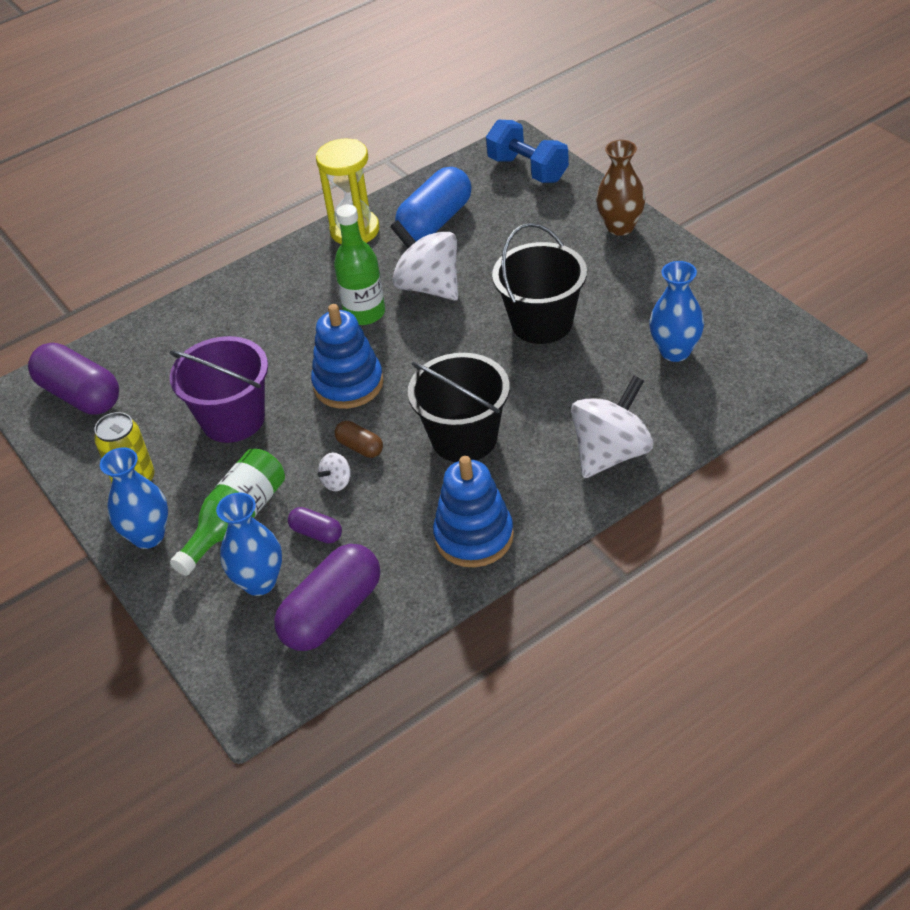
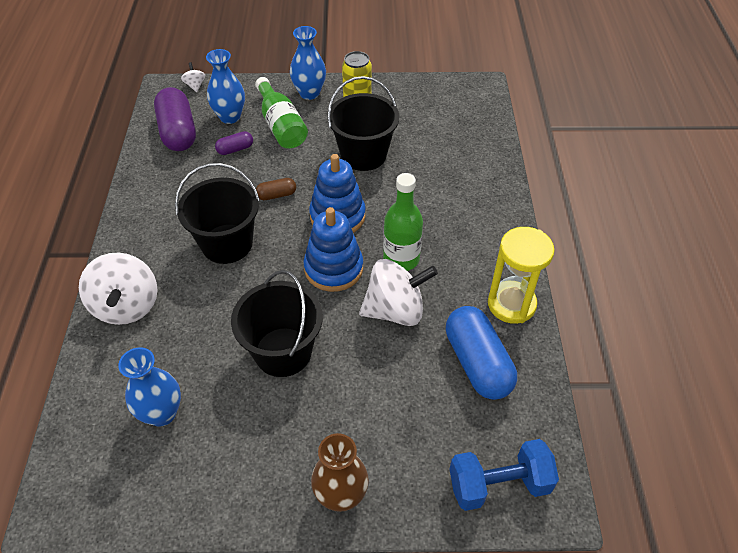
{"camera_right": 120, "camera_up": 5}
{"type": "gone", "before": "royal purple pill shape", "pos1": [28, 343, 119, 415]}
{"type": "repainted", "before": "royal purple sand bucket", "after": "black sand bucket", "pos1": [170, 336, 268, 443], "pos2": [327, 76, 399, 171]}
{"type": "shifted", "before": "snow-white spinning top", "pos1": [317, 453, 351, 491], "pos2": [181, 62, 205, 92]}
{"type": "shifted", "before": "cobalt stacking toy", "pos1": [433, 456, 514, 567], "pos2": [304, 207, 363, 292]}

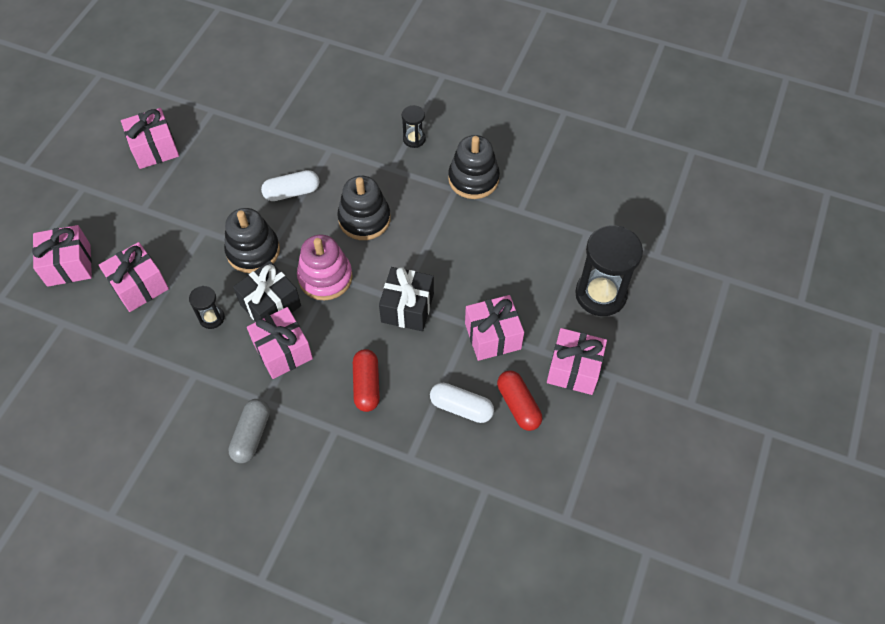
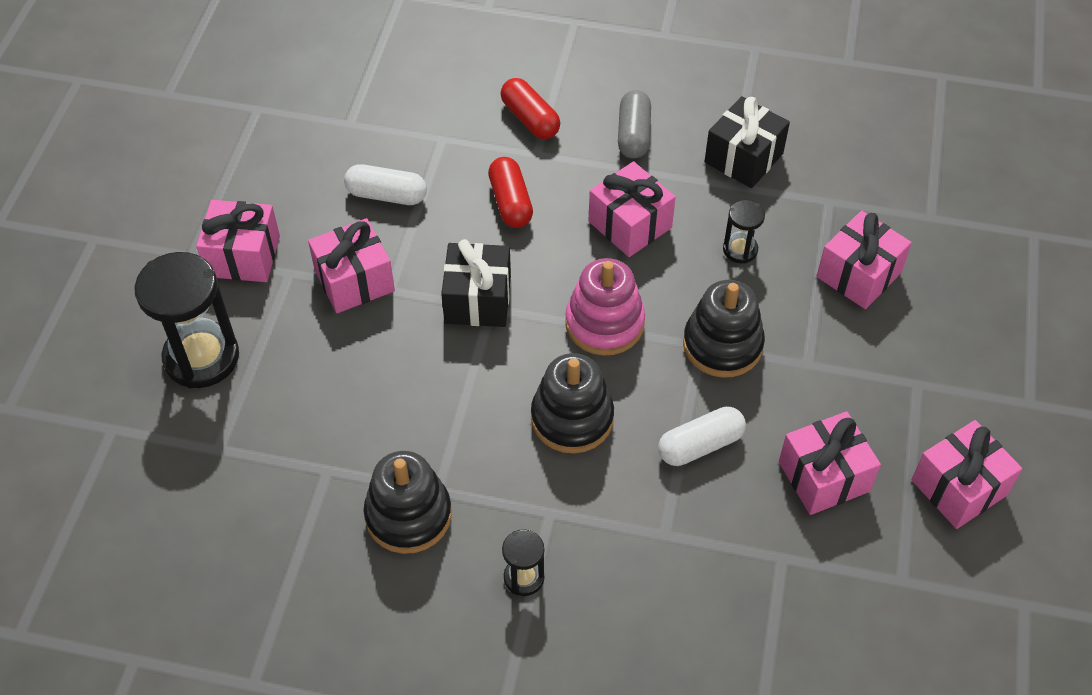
{"camera_right": 170, "camera_up": -5}
{"type": "shifted", "before": "rosy present", "pos1": [32, 225, 92, 287], "pos2": [779, 411, 881, 515]}
{"type": "shifted", "before": "black present", "pos1": [233, 261, 301, 322], "pos2": [704, 96, 790, 188]}
{"type": "shifted", "before": "scarlet pill shape", "pos1": [497, 370, 542, 431], "pos2": [501, 78, 560, 139]}

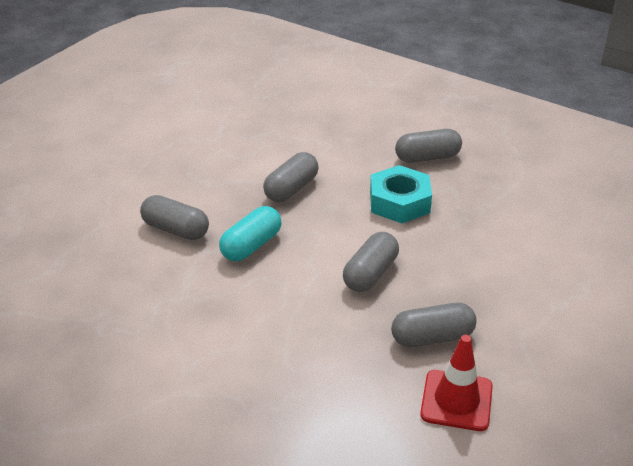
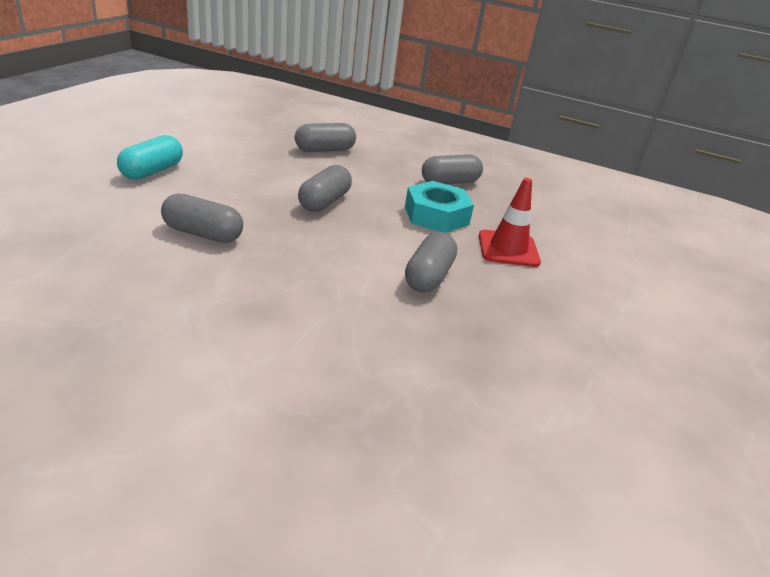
{"camera_right": -15, "camera_up": -5}
{"type": "shifted", "before": "turquoise pill shape", "pos1": [219, 206, 282, 261], "pos2": [117, 135, 183, 180]}
{"type": "shifted", "before": "grey pill shape", "pos1": [391, 303, 477, 347], "pos2": [295, 123, 356, 152]}
{"type": "shifted", "before": "scarlet safety cone", "pos1": [420, 335, 493, 431], "pos2": [479, 178, 541, 267]}

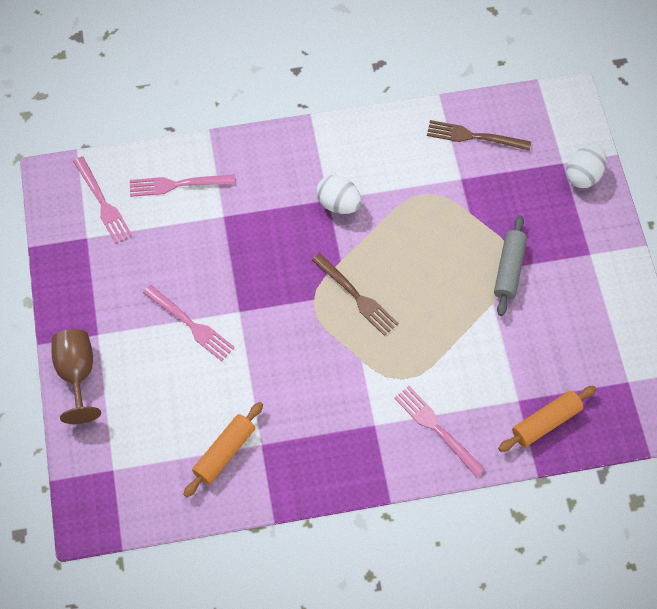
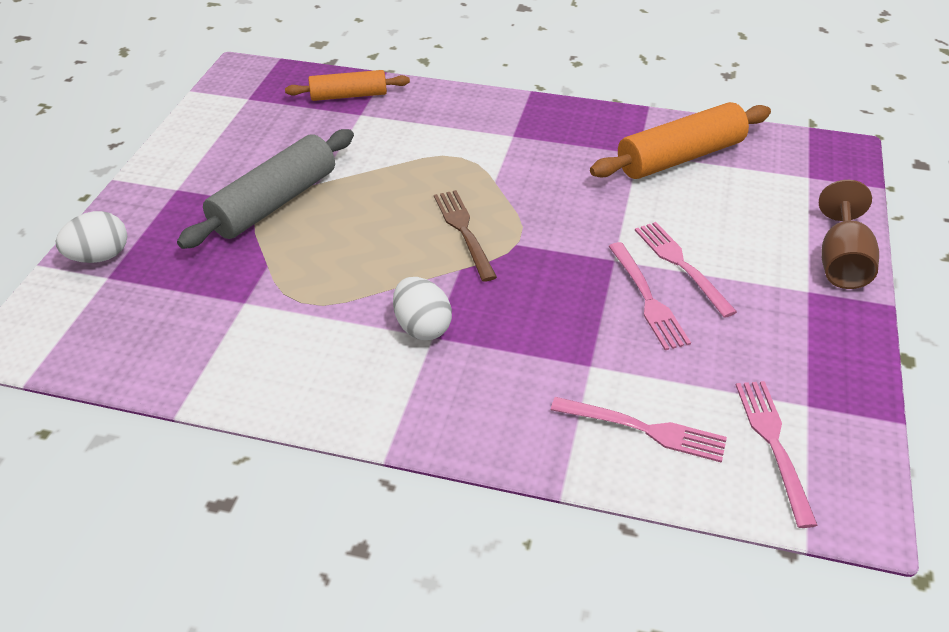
{"camera_right": -155, "camera_up": -20}
{"type": "scaled", "before": "orange-coloured dough roller", "pos1": [183, 402, 263, 497], "pos2": [590, 102, 771, 179], "scale": 1.6}
{"type": "shifted", "before": "rosy table fork", "pos1": [394, 386, 485, 477], "pos2": [608, 242, 691, 350]}
{"type": "gone", "before": "dark brown table fork", "pos1": [427, 120, 531, 151]}
{"type": "scaled", "before": "grey dough roller", "pos1": [494, 215, 527, 316], "pos2": [177, 129, 354, 249], "scale": 1.6}

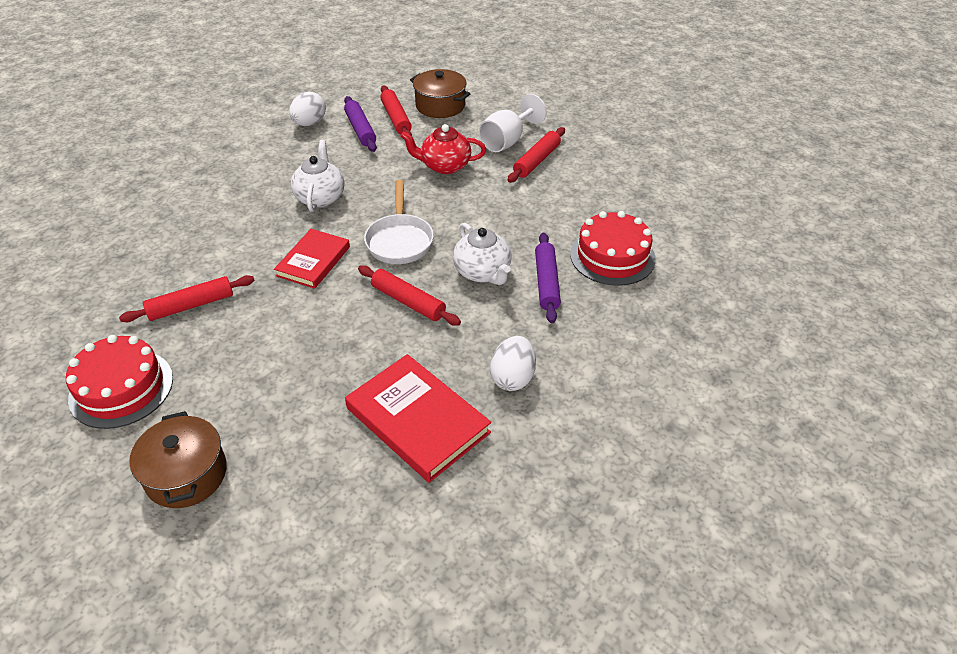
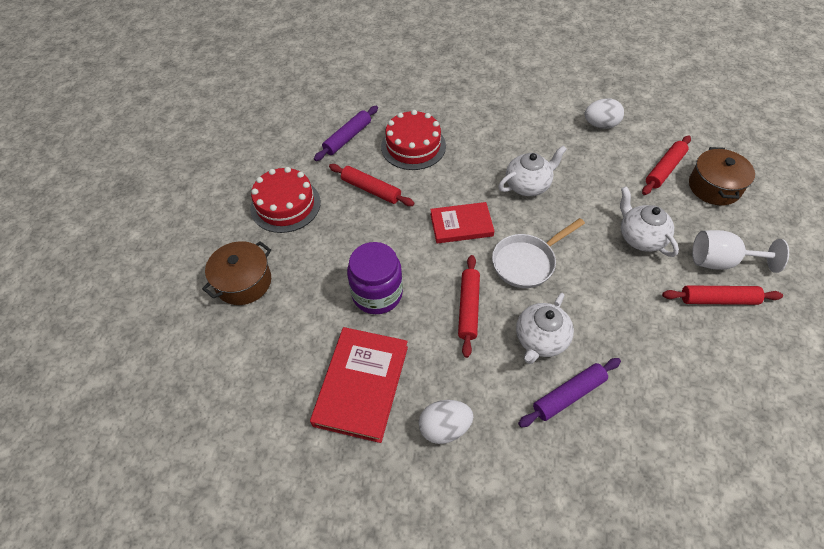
{"camera_right": 60, "camera_up": 10}
{"type": "shifted", "before": "royal purple dough roller", "pos1": [344, 96, 377, 152], "pos2": [314, 106, 378, 161]}
{"type": "repainted", "before": "scarlet tea pot", "after": "snow-white tea pot", "pos1": [400, 124, 486, 174], "pos2": [620, 186, 679, 257]}
{"type": "shifted", "before": "scarlet layer cake", "pos1": [570, 211, 656, 286], "pos2": [381, 110, 446, 170]}
{"type": "new", "after": "royal purple jam jar", "pos2": [347, 242, 403, 314]}

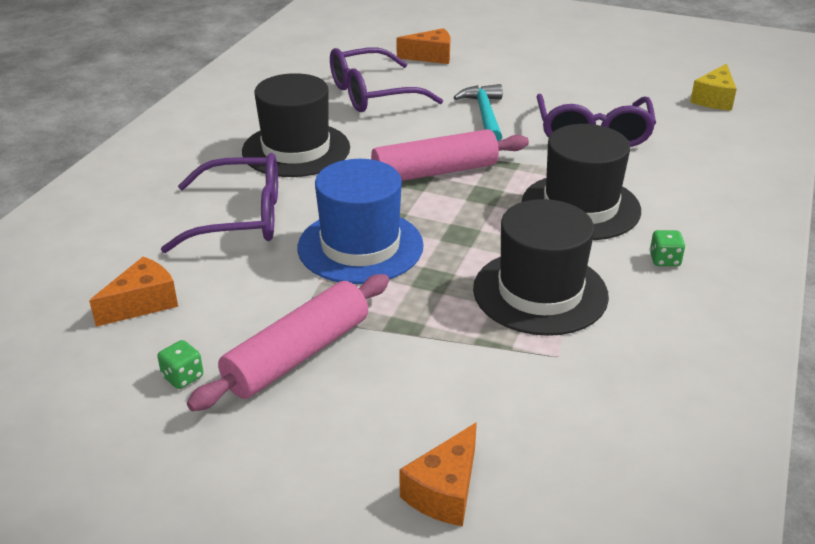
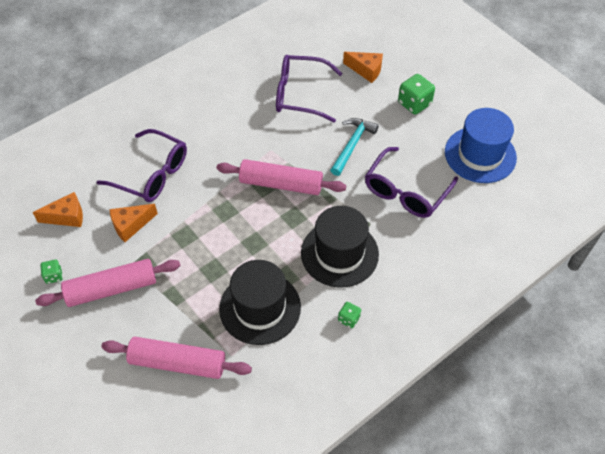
{"camera_right": 30, "camera_up": 20}
{"type": "gone", "before": "black hat", "pos1": [242, 73, 350, 177]}
{"type": "shifted", "before": "cobalt hat", "pos1": [298, 159, 424, 284], "pos2": [445, 108, 517, 183]}
{"type": "shifted", "before": "orange-coloured piece of cheese", "pos1": [400, 422, 477, 526], "pos2": [109, 204, 158, 242]}
{"type": "gone", "before": "yellow piece of cheese", "pos1": [690, 63, 737, 111]}
{"type": "new", "after": "rosy dough roller", "pos2": [101, 337, 252, 379]}
{"type": "new", "after": "green dice", "pos2": [398, 74, 435, 115]}

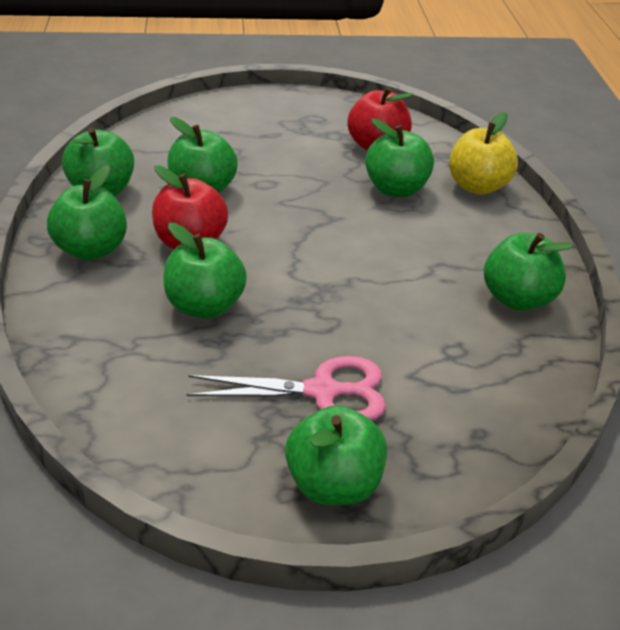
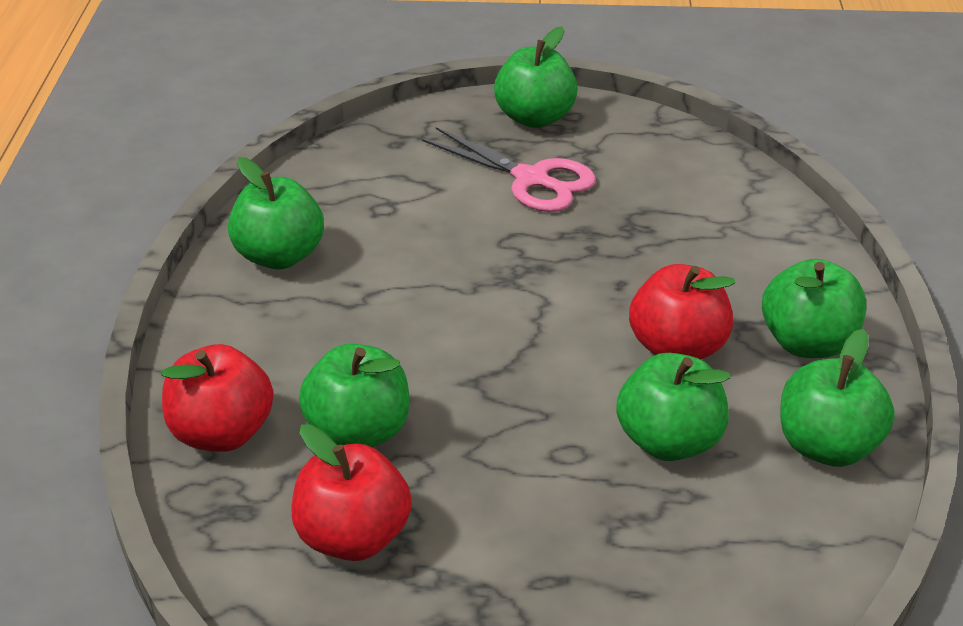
{"camera_right": -170, "camera_up": 0}
{"type": "gone", "before": "green toy apple", "pos1": [163, 223, 247, 318]}
{"type": "rotated", "before": "rosy pair of scissors", "pos1": [187, 356, 386, 421], "pos2": [422, 127, 596, 212], "turn": -150}
{"type": "repainted", "before": "yellow toy apple", "after": "scarlet toy apple", "pos1": [449, 112, 518, 195], "pos2": [162, 344, 274, 452]}

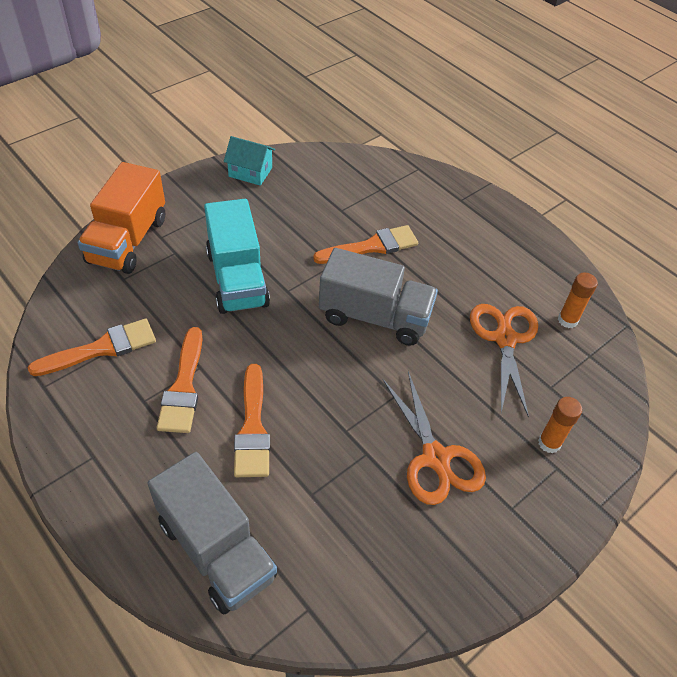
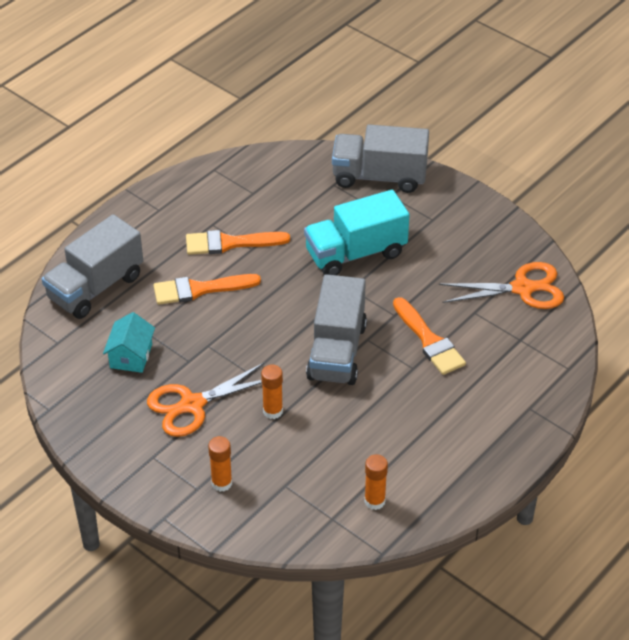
{"camera_right": 85, "camera_up": -5}
{"type": "gone", "before": "orange-coloured paint brush", "pos1": [27, 319, 156, 376]}
{"type": "repainted", "before": "orange-coloured lorry", "after": "grey lorry", "pos1": [78, 162, 165, 274], "pos2": [332, 124, 429, 193]}
{"type": "shifted", "before": "turquoise house", "pos1": [224, 136, 275, 186], "pos2": [103, 312, 155, 373]}
{"type": "shifted", "before": "orange-coloured pair of scissors", "pos1": [470, 304, 538, 418], "pos2": [439, 262, 564, 309]}
{"type": "new", "after": "orange-coloured stick of glue", "pos2": [261, 364, 283, 419]}

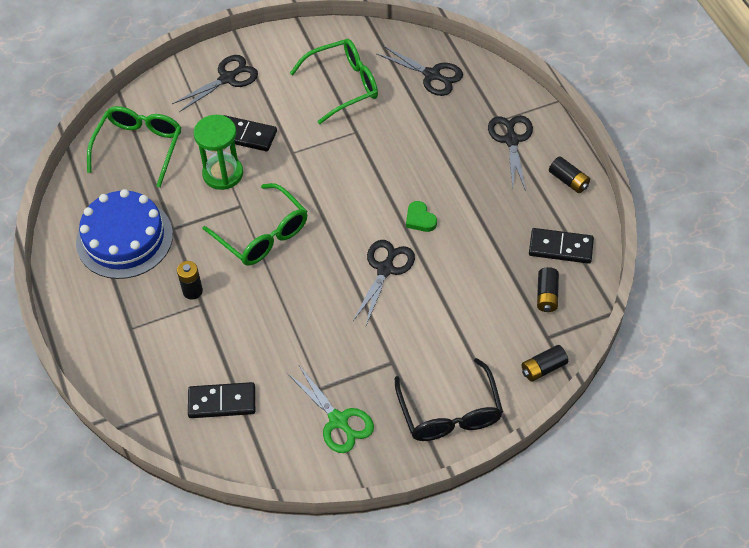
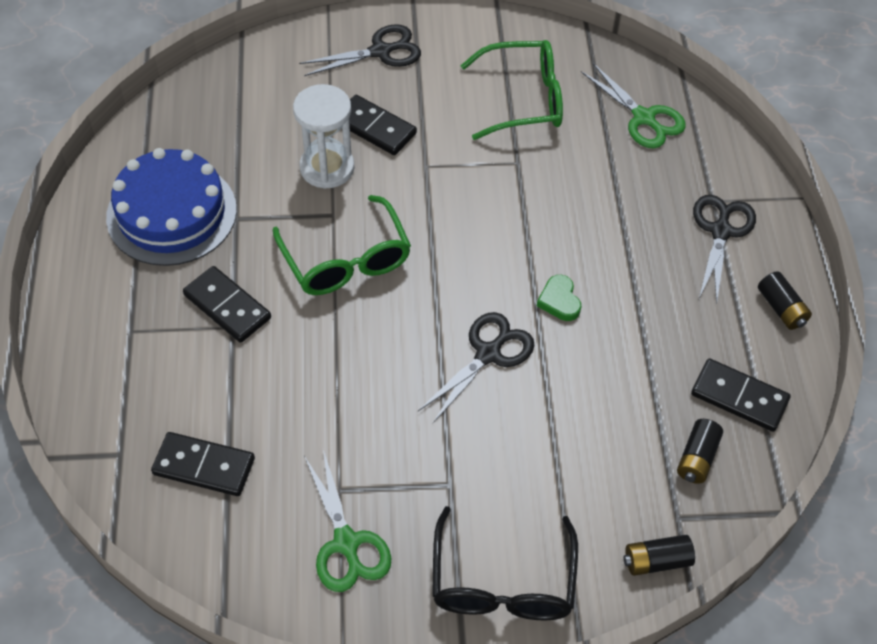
{"camera_right": 15, "camera_up": 0}
{"type": "gone", "before": "green spectacles", "pos1": [87, 106, 181, 188]}
{"type": "swapped", "before": "black power cell", "after": "black domino", "pos1": [177, 261, 203, 300], "pos2": [183, 266, 271, 343]}
{"type": "repainted", "before": "green sandglass", "after": "snow-white sandglass", "pos1": [194, 115, 243, 190], "pos2": [293, 84, 354, 189]}
{"type": "repainted", "before": "black pair of scissors", "after": "green pair of scissors", "pos1": [377, 45, 463, 96], "pos2": [581, 63, 686, 148]}

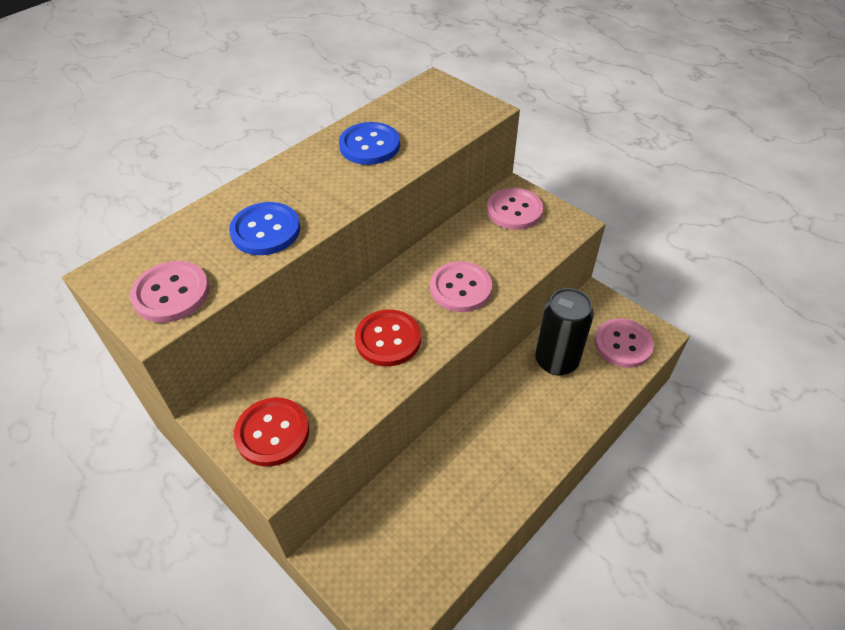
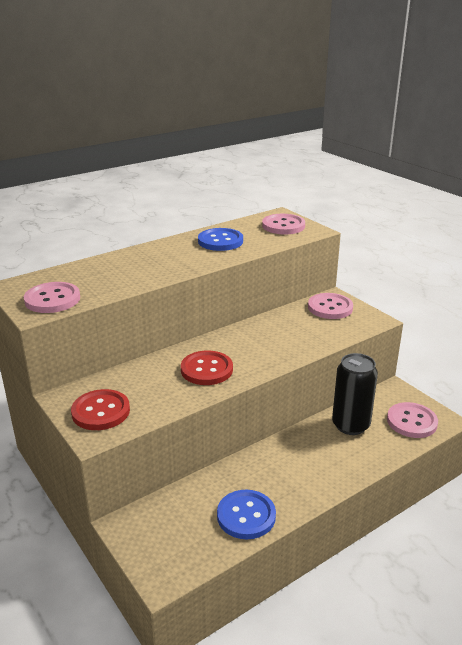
{"camera_right": 10, "camera_up": -20}
{"type": "shifted", "before": "cobalt sewing button", "pos1": [229, 202, 300, 255], "pos2": [217, 490, 276, 539]}
{"type": "shifted", "before": "rosy sewing button", "pos1": [430, 261, 492, 312], "pos2": [262, 214, 305, 234]}

